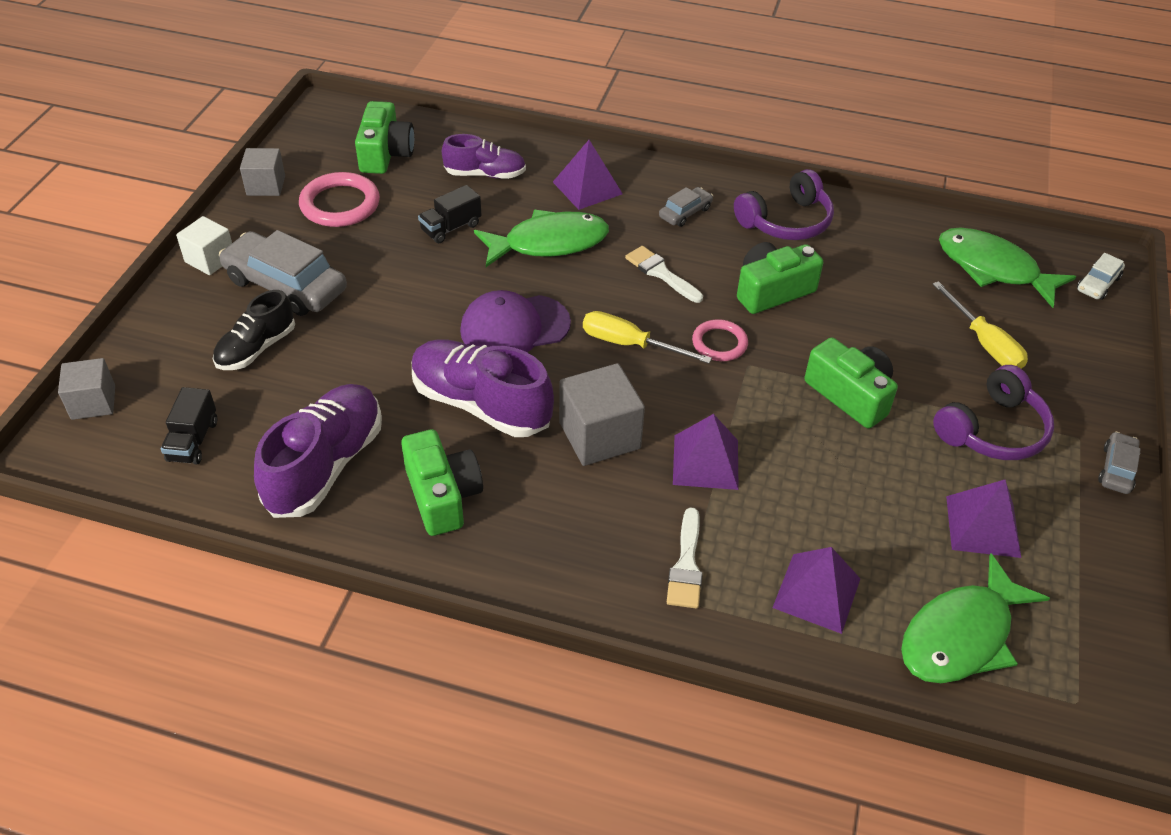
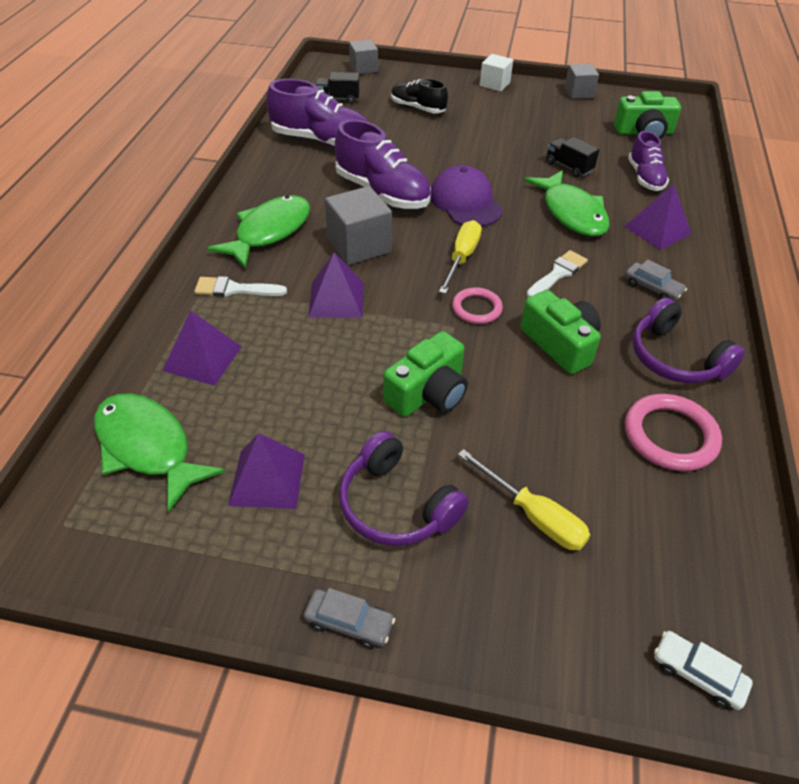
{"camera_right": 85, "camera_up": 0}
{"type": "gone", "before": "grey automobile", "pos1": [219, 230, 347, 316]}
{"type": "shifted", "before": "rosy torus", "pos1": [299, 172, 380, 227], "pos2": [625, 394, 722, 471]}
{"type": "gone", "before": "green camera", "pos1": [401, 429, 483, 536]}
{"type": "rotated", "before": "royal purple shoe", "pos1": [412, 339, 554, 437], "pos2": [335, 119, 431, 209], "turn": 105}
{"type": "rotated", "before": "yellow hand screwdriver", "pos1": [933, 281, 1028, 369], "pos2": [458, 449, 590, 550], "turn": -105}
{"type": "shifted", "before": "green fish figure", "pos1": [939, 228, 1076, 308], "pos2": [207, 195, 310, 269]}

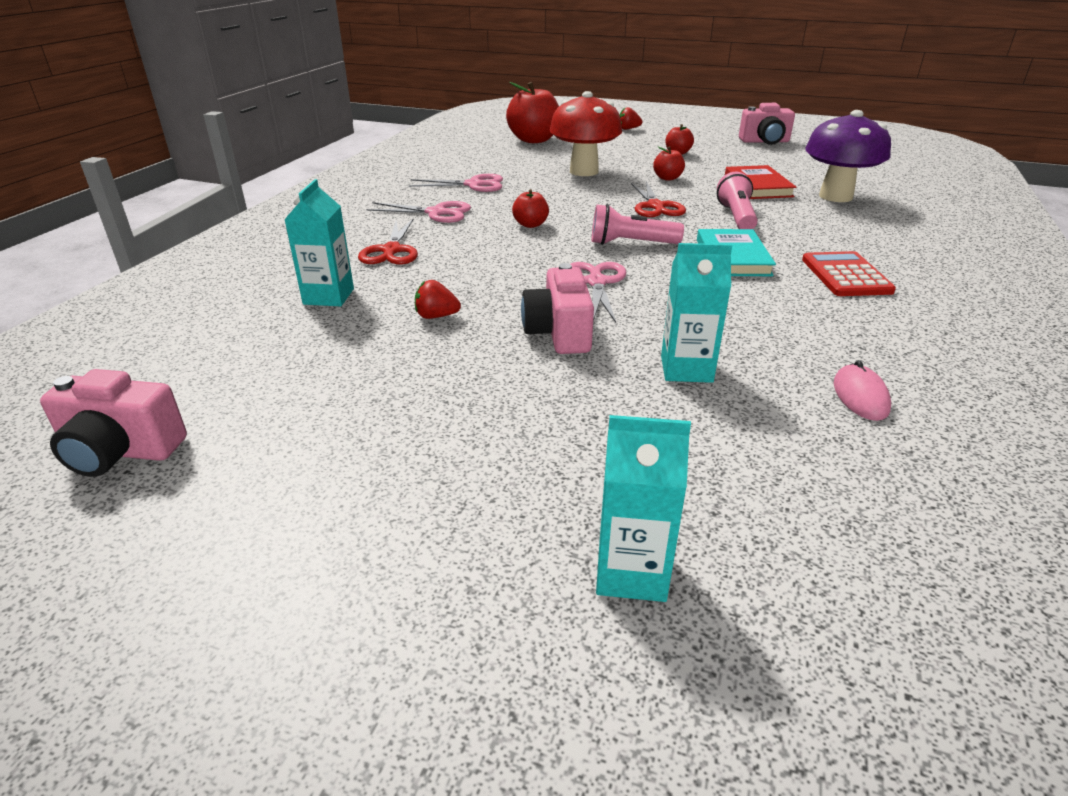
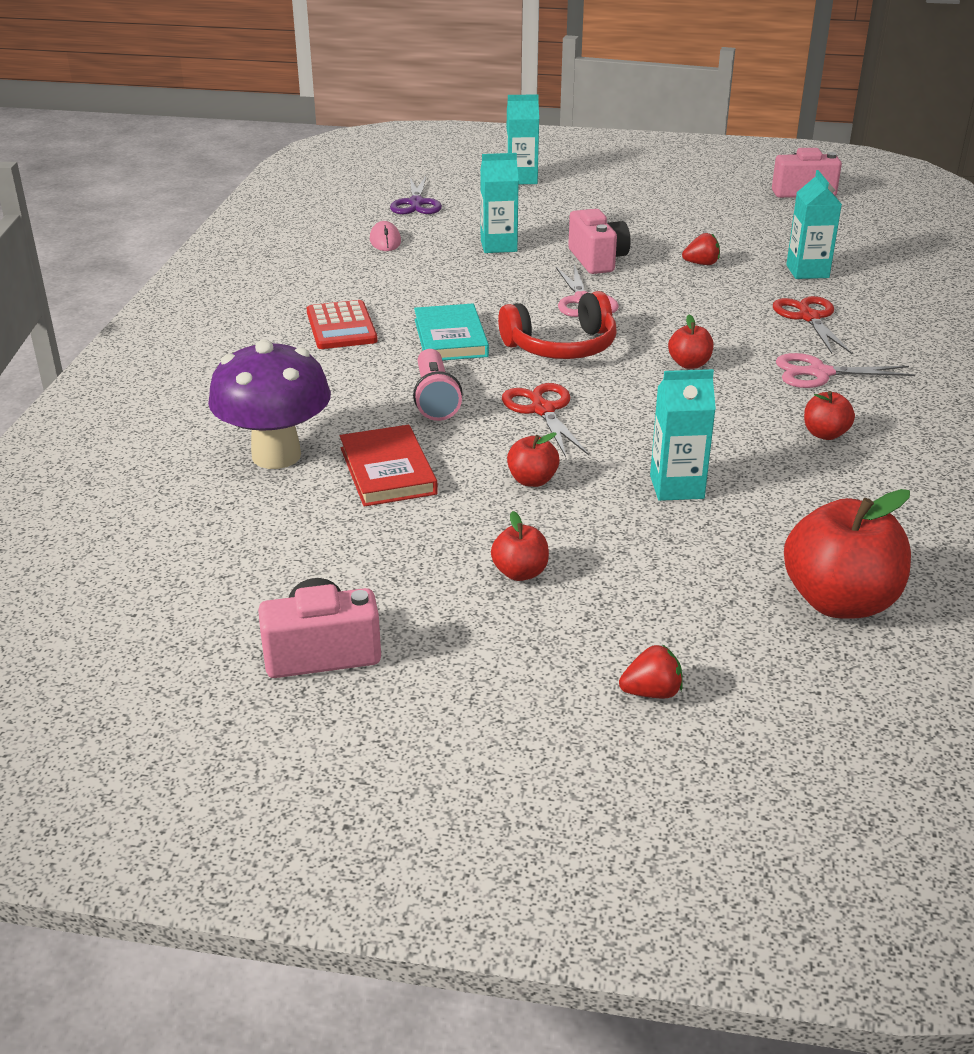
{"camera_right": 170, "camera_up": 0}
{"type": "swapped", "before": "rosy pair of scissors", "after": "scarlet toy apple", "pos1": [409, 174, 503, 192], "pos2": [804, 391, 855, 440]}
{"type": "swapped", "before": "scarlet toadstool", "after": "turquoise carton", "pos1": [550, 91, 622, 176], "pos2": [650, 369, 716, 501]}
{"type": "swapped", "before": "rosy flashlight", "after": "scarlet over-ear headphones", "pos1": [592, 204, 684, 245], "pos2": [498, 291, 617, 359]}
{"type": "new", "after": "royal purple pair of scissors", "pos2": [390, 176, 442, 214]}

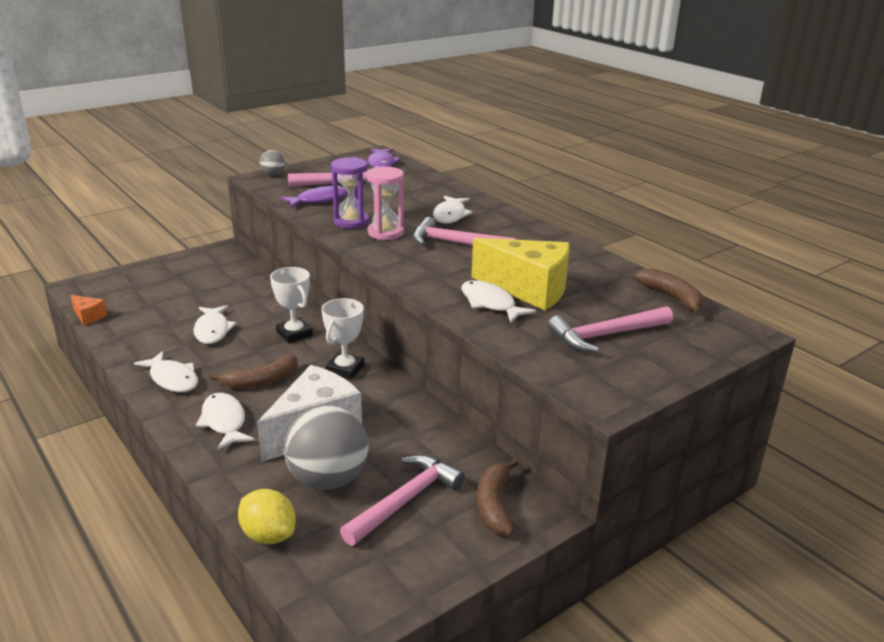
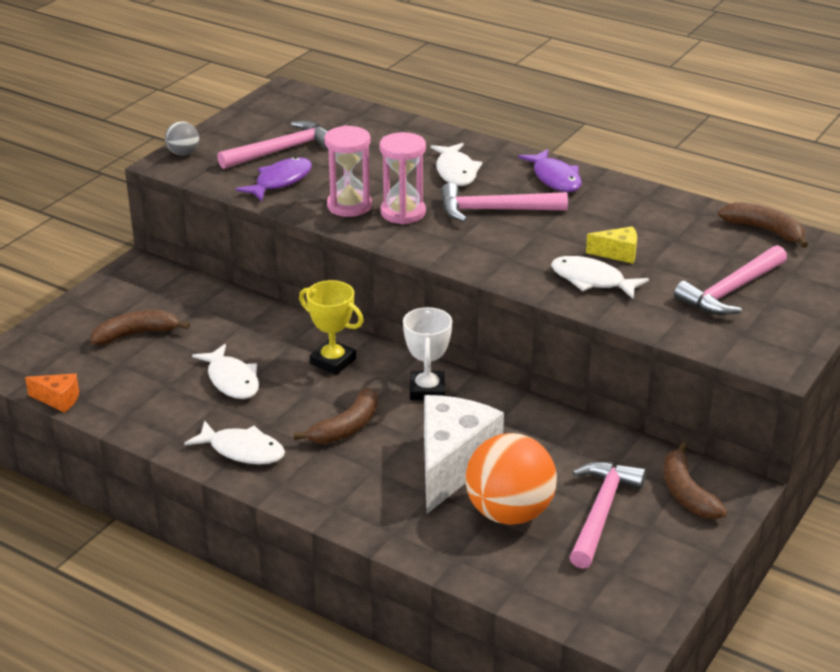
{"camera_right": -20, "camera_up": 5}
{"type": "gone", "before": "snow-white fish figure", "pos1": [196, 393, 255, 450]}
{"type": "gone", "before": "yellow citrus fruit", "pos1": [238, 489, 296, 544]}
{"type": "repainted", "before": "snow-white award cup", "after": "yellow award cup", "pos1": [270, 267, 313, 343], "pos2": [299, 280, 364, 375]}
{"type": "repainted", "before": "grey sphere", "after": "orange-coloured sphere", "pos1": [284, 405, 368, 490], "pos2": [465, 433, 557, 525]}
{"type": "repainted", "before": "royal purple sandglass", "after": "rosy sandglass", "pos1": [331, 157, 369, 229], "pos2": [324, 125, 372, 217]}
{"type": "shifted", "before": "royal purple fish figure", "pos1": [368, 148, 401, 168], "pos2": [518, 149, 582, 192]}
{"type": "scaled", "before": "yellow piece of cheese", "pos1": [471, 238, 570, 310], "pos2": [586, 226, 637, 264], "scale": 0.45}
{"type": "new", "after": "dark brown banana", "pos2": [91, 310, 190, 345]}

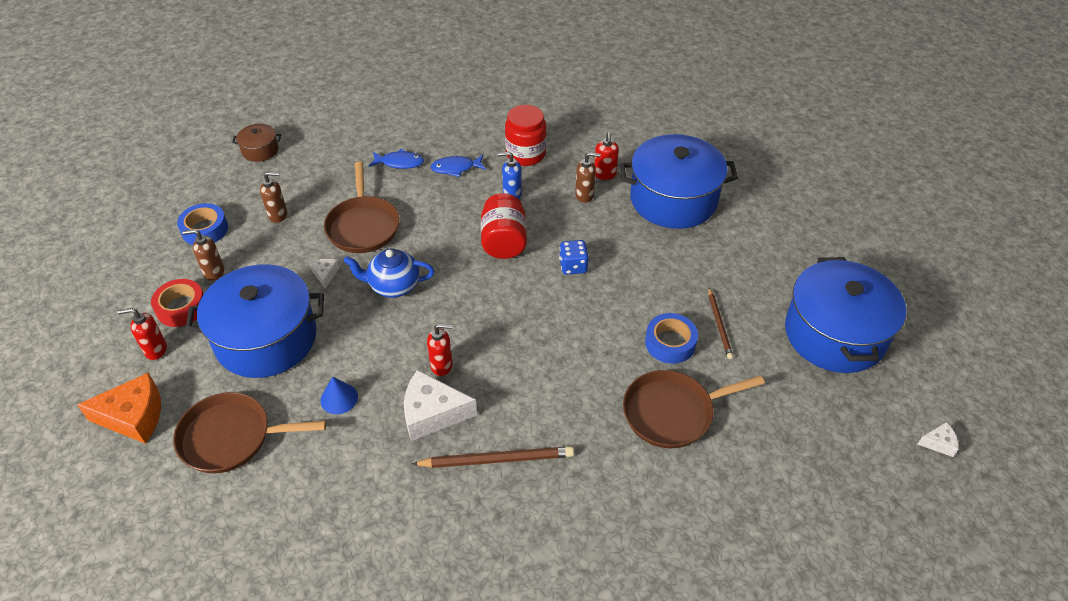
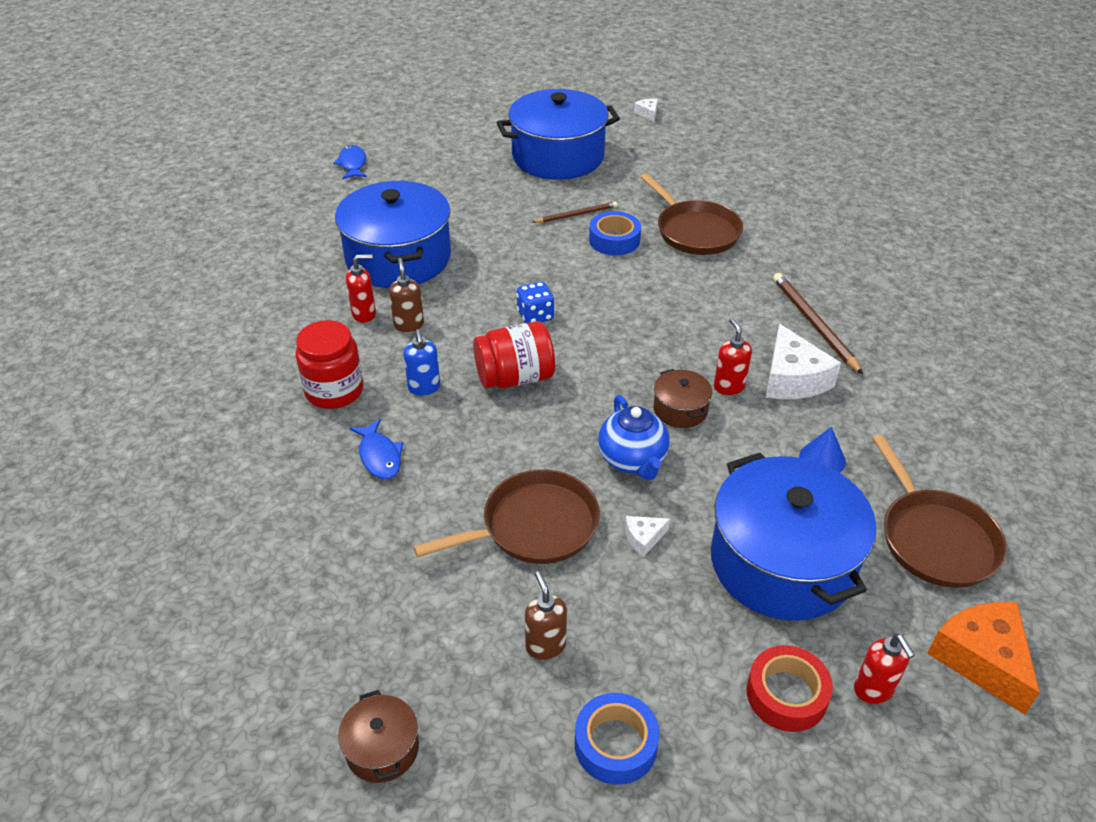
{"camera_right": -105, "camera_up": -5}
{"type": "gone", "before": "dark brown soap pump", "pos1": [182, 229, 224, 281]}
{"type": "shifted", "before": "cobalt fish figure", "pos1": [369, 149, 424, 169], "pos2": [333, 145, 367, 179]}
{"type": "new", "after": "dark brown pot", "pos2": [654, 369, 712, 428]}

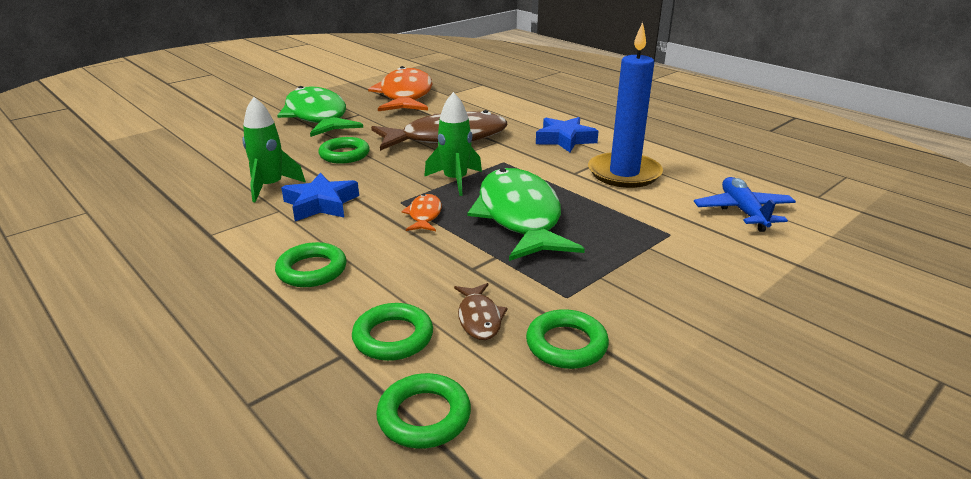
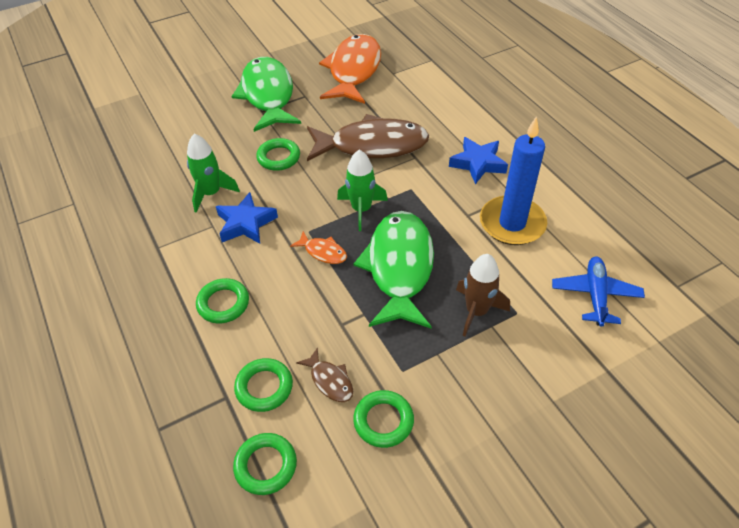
{"camera_right": 15, "camera_up": 20}
{"type": "rotated", "before": "orange-coloured fish figure", "pos1": [401, 194, 442, 231], "pos2": [290, 231, 347, 264], "turn": 105}
{"type": "rotated", "before": "dark brown fish figure", "pos1": [454, 283, 508, 340], "pos2": [296, 347, 353, 402], "turn": -45}
{"type": "new", "after": "dark brown spaceship", "pos2": [456, 254, 510, 337]}

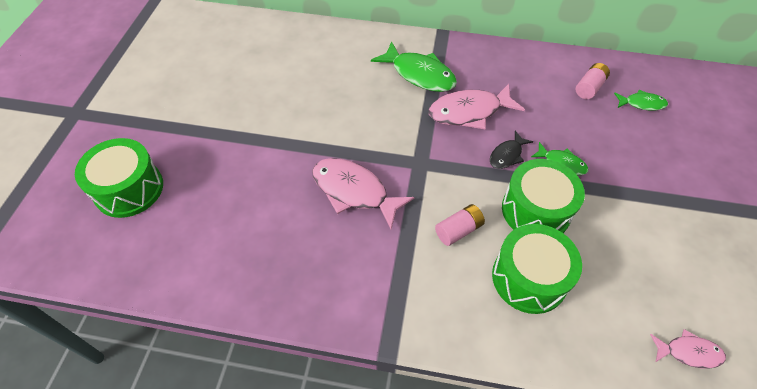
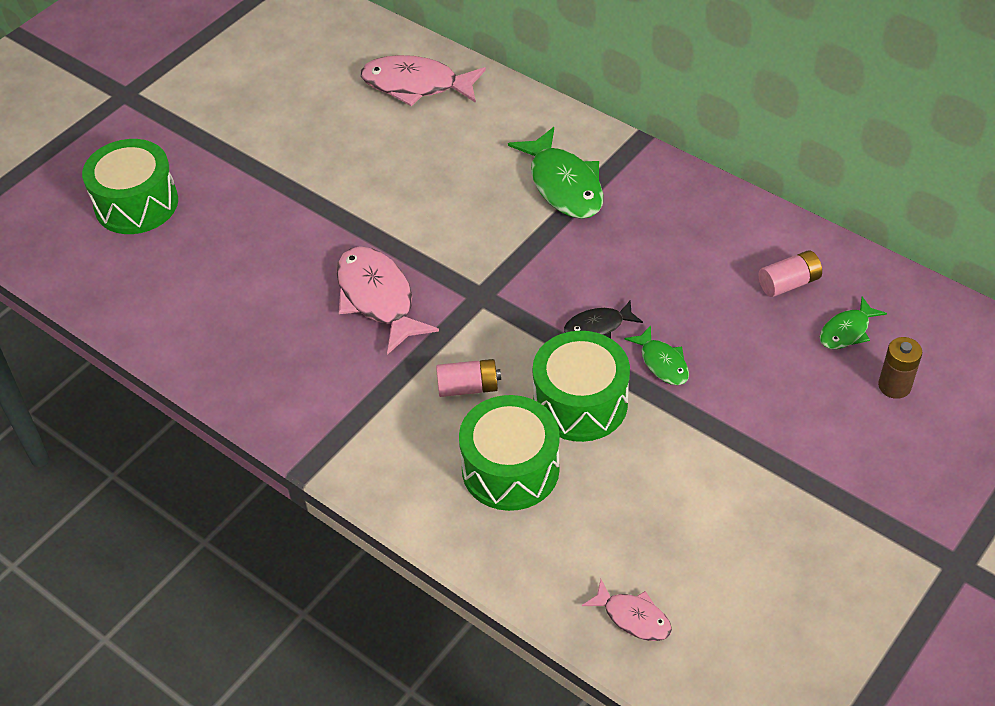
{"camera_right": 30, "camera_up": -5}
{"type": "shifted", "before": "rosy fish figure", "pos1": [428, 84, 525, 129], "pos2": [361, 55, 486, 106]}
{"type": "rotated", "before": "green fish figure", "pos1": [614, 90, 668, 111], "pos2": [820, 297, 887, 349], "turn": 105}
{"type": "new", "after": "dark brown power cell", "pos2": [878, 337, 922, 399]}

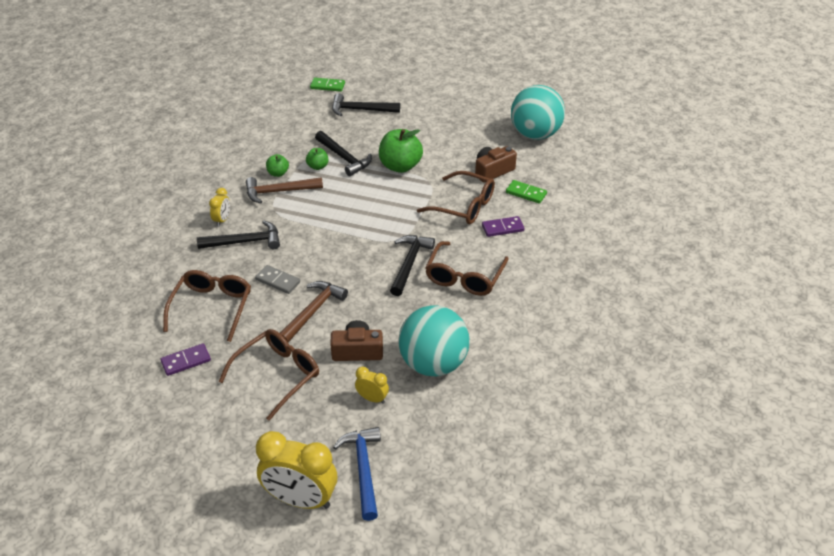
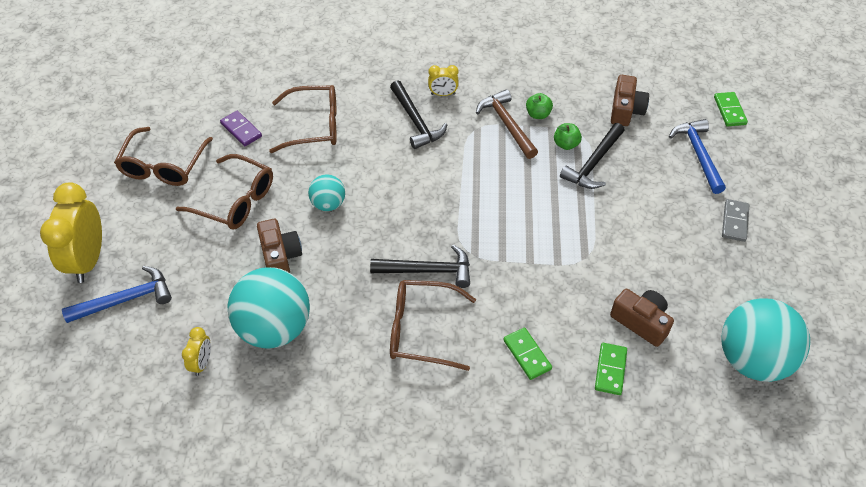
{"camera_right": 75, "camera_up": 10}
{"type": "shifted", "before": "grey domino", "pos1": [255, 265, 300, 294], "pos2": [722, 199, 749, 242]}
{"type": "swapped", "before": "dark brown hammer", "after": "turquoise sphere", "pos1": [280, 281, 348, 343], "pos2": [308, 175, 345, 211]}
{"type": "repainted", "before": "black hammer", "after": "cobalt hammer", "pos1": [332, 93, 400, 116], "pos2": [669, 119, 726, 194]}
{"type": "shifted", "before": "yellow bedside clock", "pos1": [355, 366, 389, 404], "pos2": [182, 327, 211, 376]}
{"type": "gone", "before": "green toy apple", "pos1": [379, 129, 423, 173]}
{"type": "shifted", "before": "dark brown spectacles", "pos1": [417, 171, 495, 224], "pos2": [114, 127, 213, 186]}
{"type": "repainted", "before": "royal purple domino", "after": "green domino", "pos1": [482, 216, 525, 237], "pos2": [503, 327, 552, 380]}
{"type": "new", "after": "dark brown camera", "pos2": [611, 75, 649, 126]}

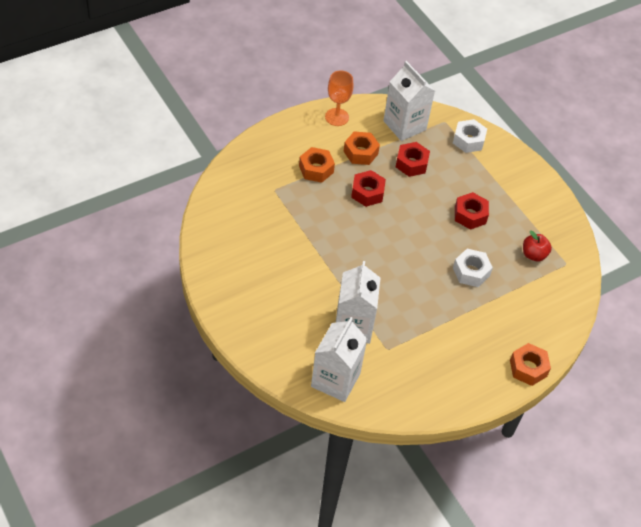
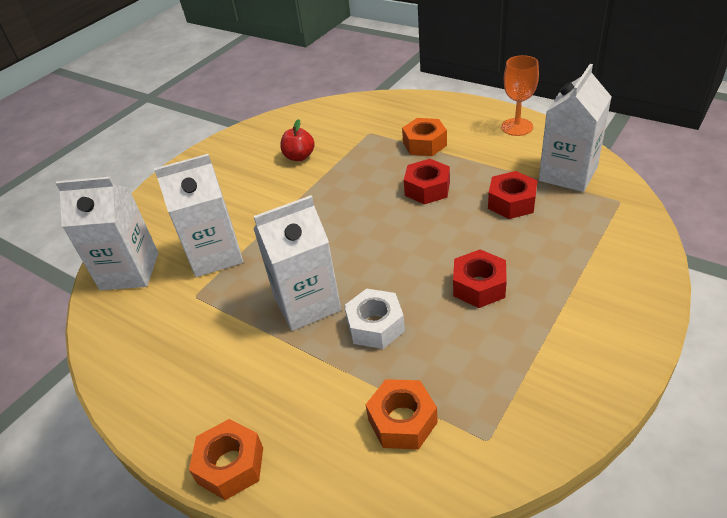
{"camera_right": 75, "camera_up": -10}
{"type": "shifted", "before": "orange-coloured nut", "pos1": [343, 131, 380, 165], "pos2": [366, 379, 438, 450]}
{"type": "gone", "before": "snow-white nut", "pos1": [453, 119, 487, 153]}
{"type": "shifted", "before": "scarlet toy apple", "pos1": [523, 230, 552, 262], "pos2": [280, 119, 315, 161]}
{"type": "new", "after": "snow-white carton", "pos2": [254, 195, 341, 331]}

